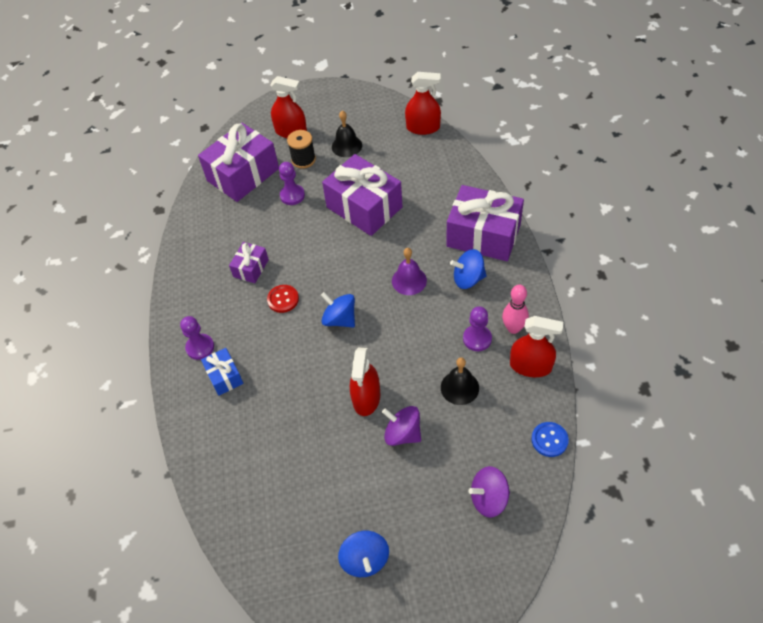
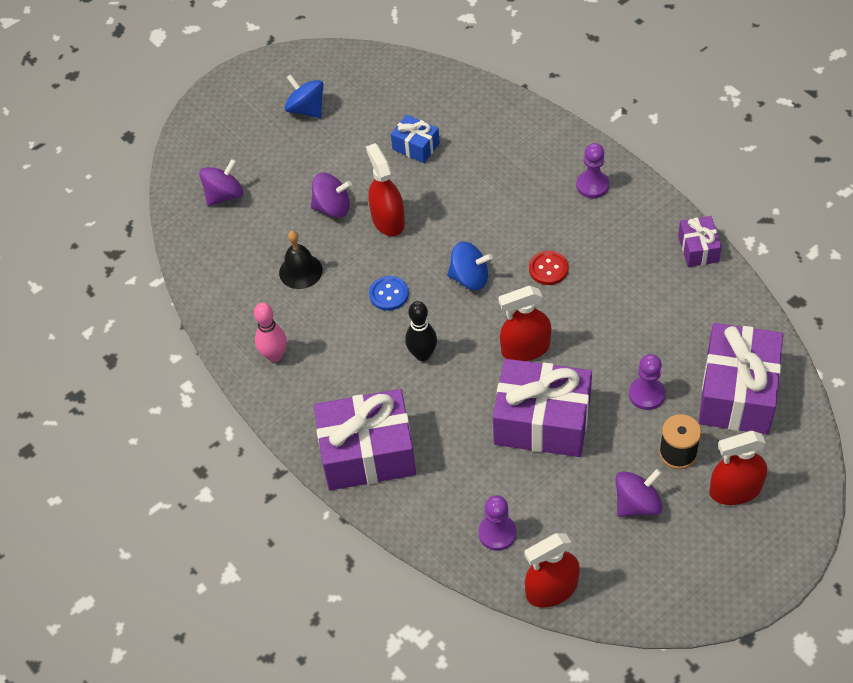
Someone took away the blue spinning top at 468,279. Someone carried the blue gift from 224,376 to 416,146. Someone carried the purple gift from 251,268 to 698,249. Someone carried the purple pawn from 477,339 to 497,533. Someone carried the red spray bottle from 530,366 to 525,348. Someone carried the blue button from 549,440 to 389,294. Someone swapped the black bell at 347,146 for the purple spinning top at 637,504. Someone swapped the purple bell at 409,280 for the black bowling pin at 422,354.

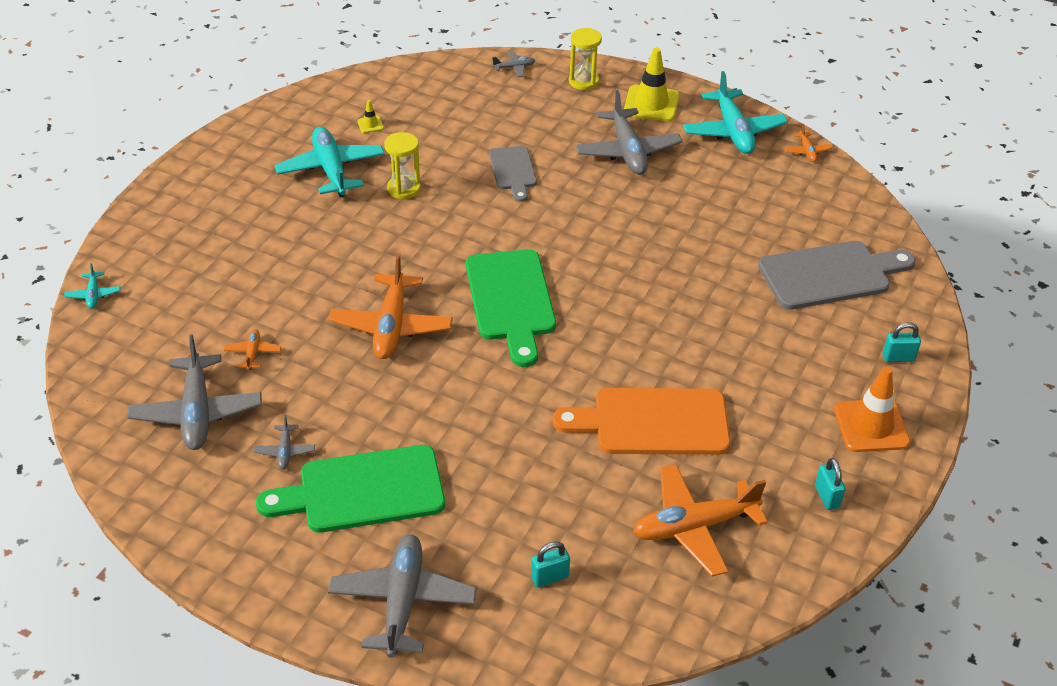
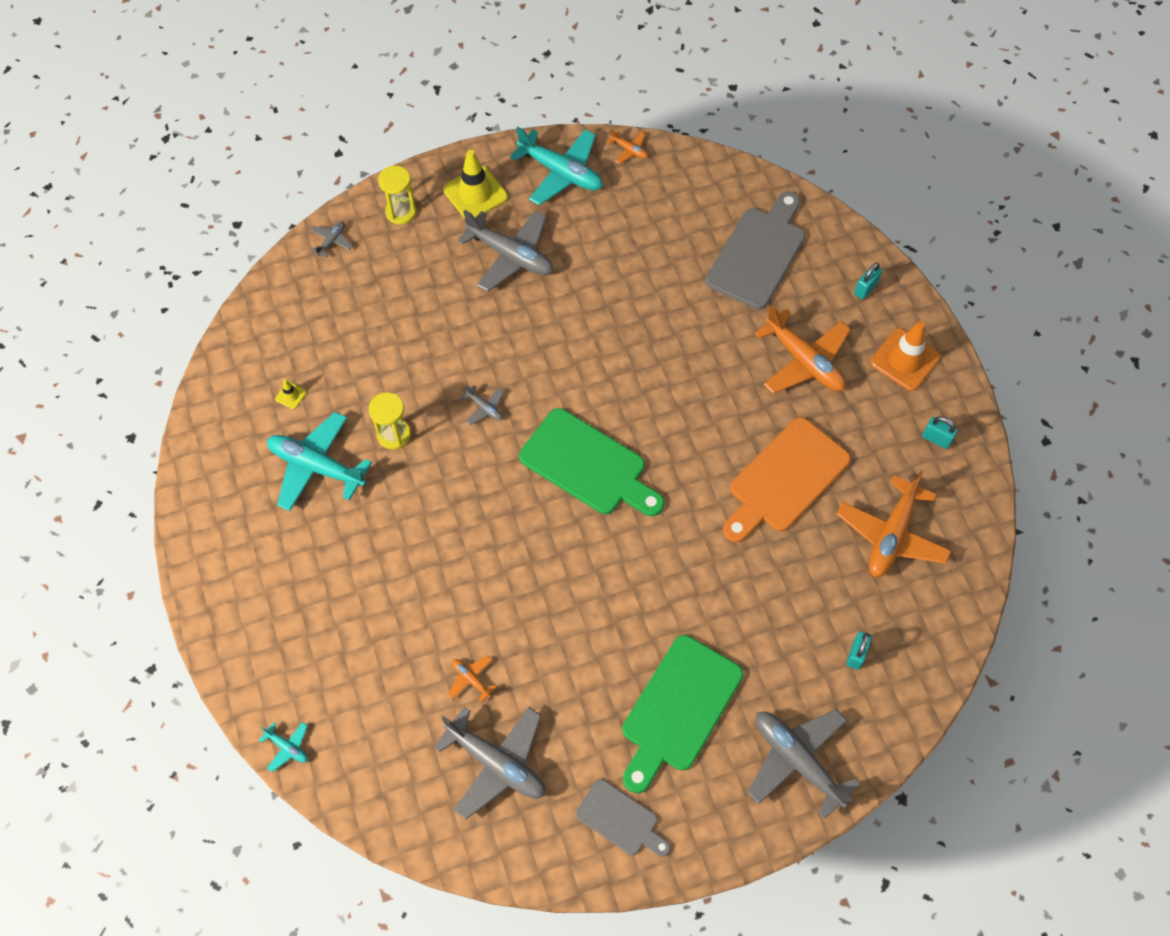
Someone carried the grey plane from 285,451 to 484,408. Someone carried the orange plane from 391,326 to 804,361. Someone carried the grey cutting board from 513,171 to 620,819.

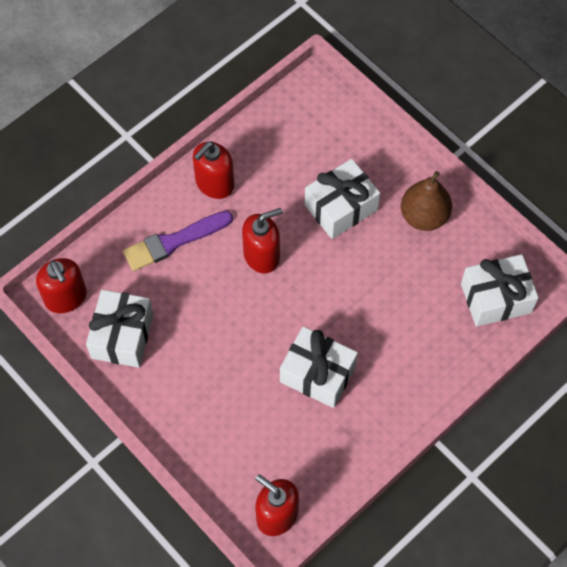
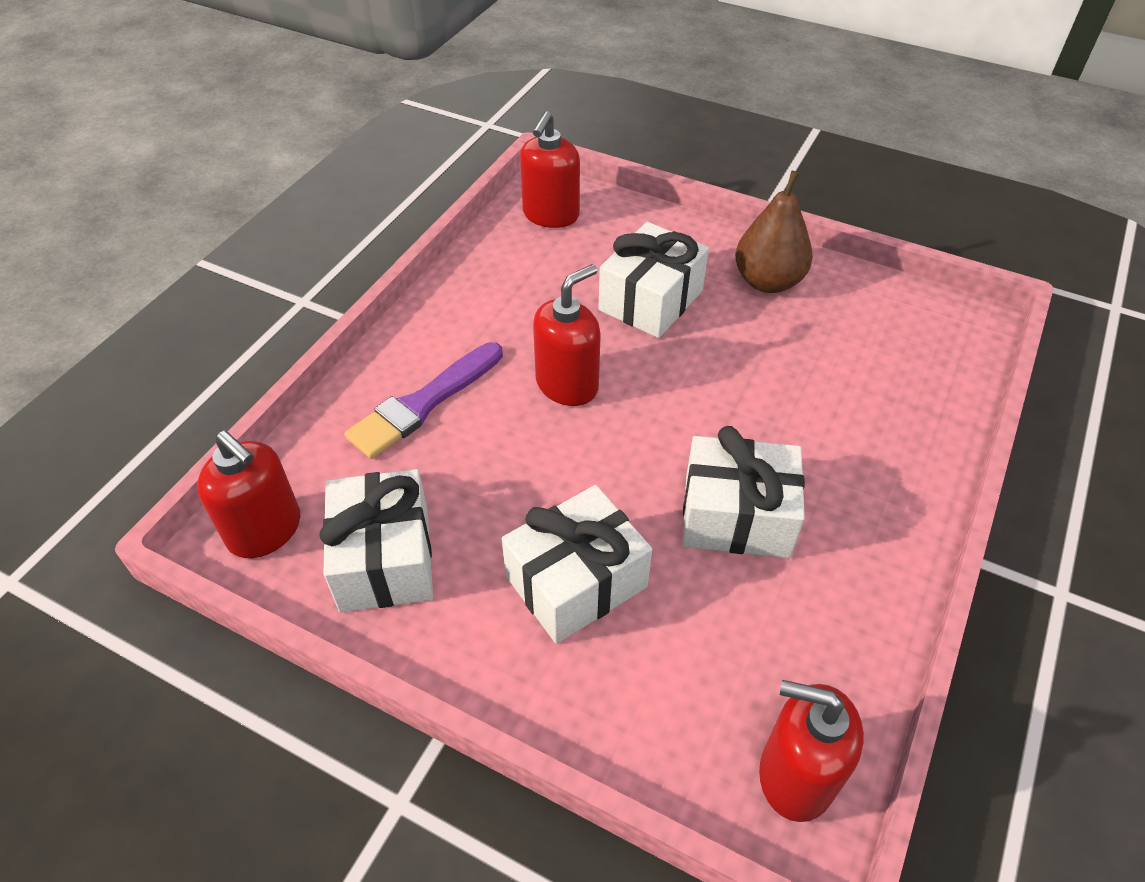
Someone carried the red soap dispenser from 214,184 to 550,215. Someone carried the white gift from 496,298 to 576,582.

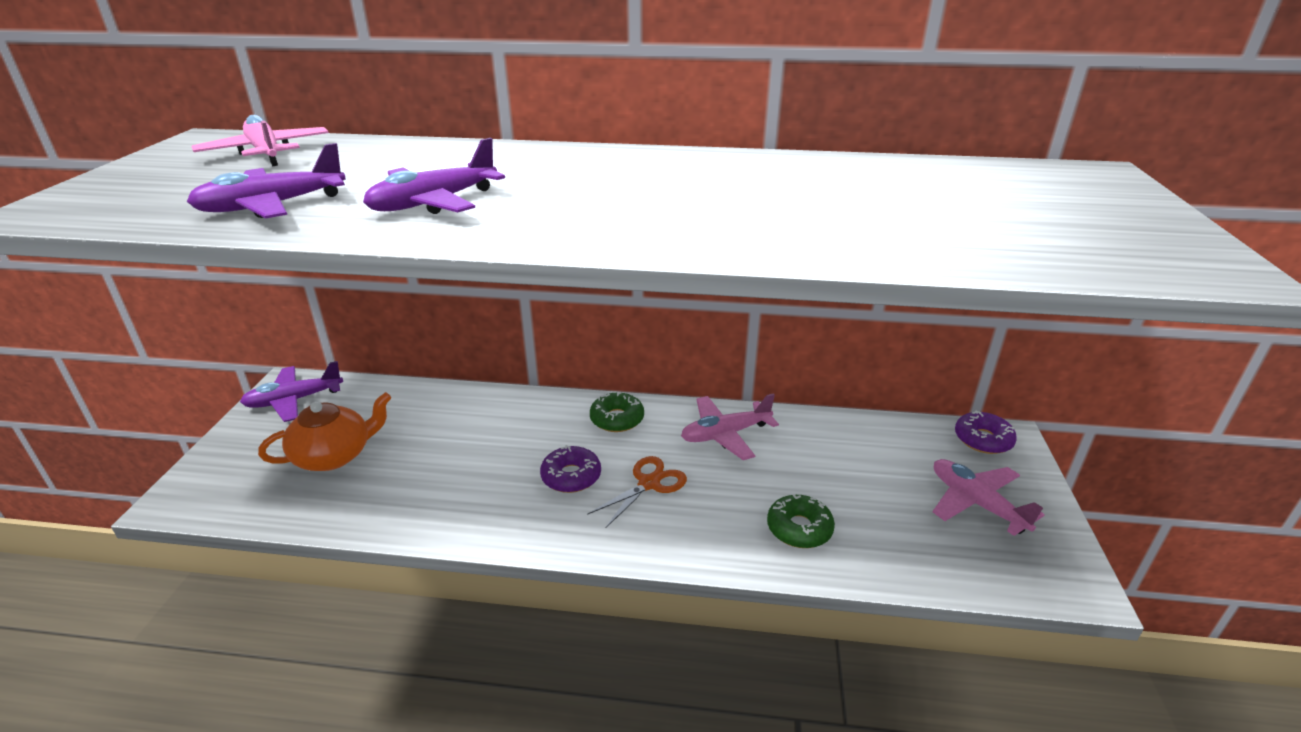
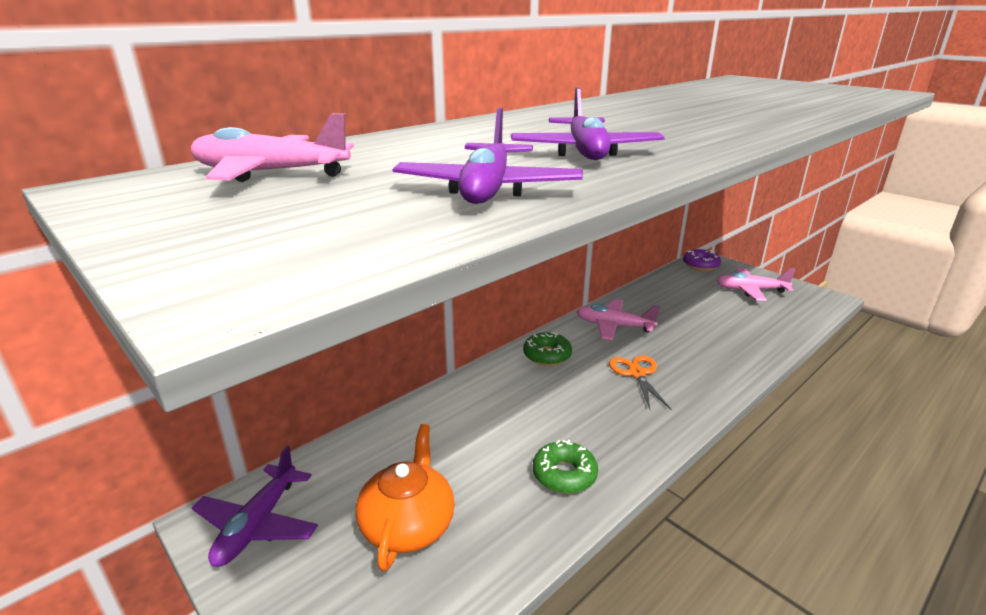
Someone took away the purple donut at 571,476. Someone carried the green donut from 799,528 to 564,474. Someone rotated the pink plane at 725,434 by 90 degrees clockwise.

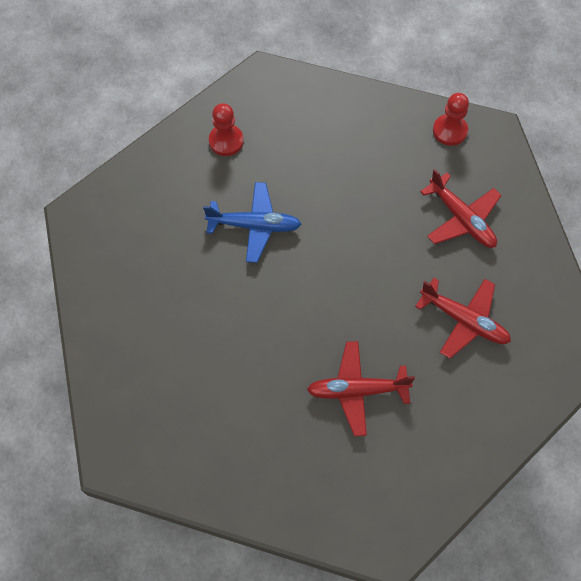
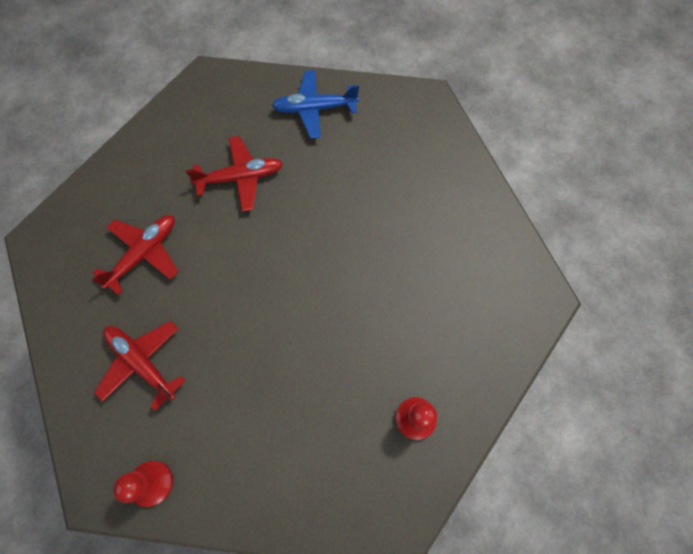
Someone carried the blue plane from 255,225 to 314,109. Someone rotated the red plane at 464,320 by 105 degrees clockwise.

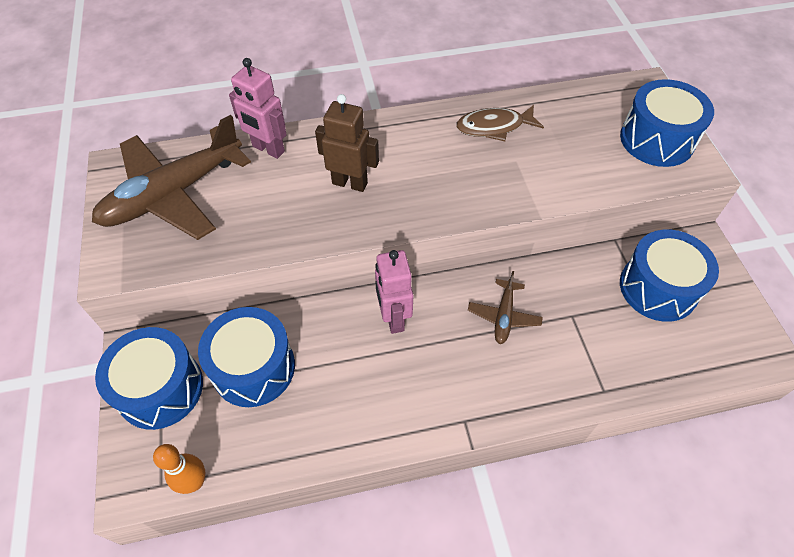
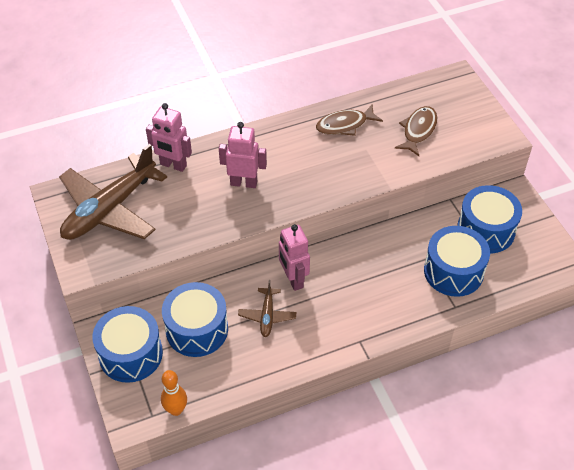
Someone put down the brown fish at 418,130. Someone carried the brown plane from 503,316 to 267,316. Someone carried the blue drum from 656,139 to 453,271. Someone repainted the brown robot at 350,183, which became the pink robot at 244,183.

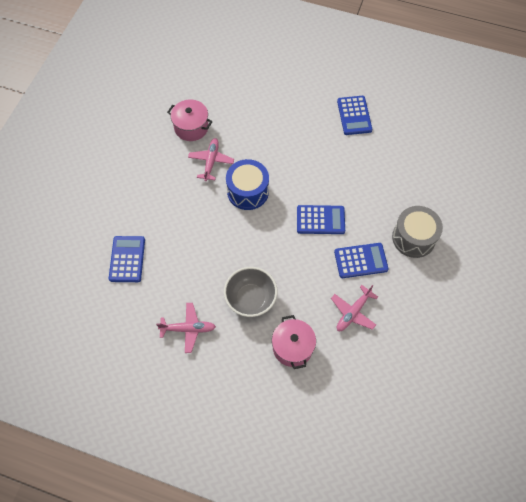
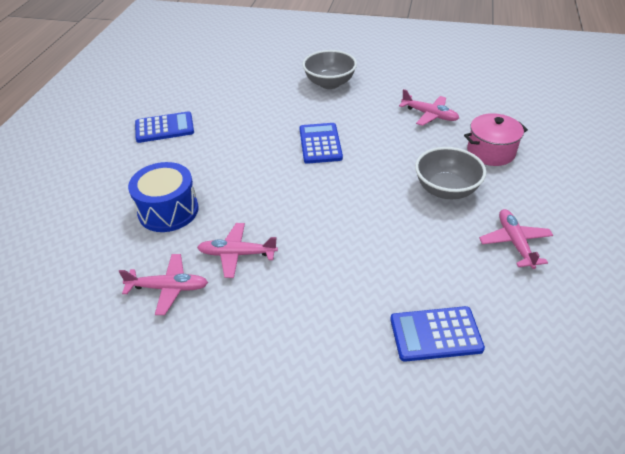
Someone took away the blue calculator at 361,260. Someone carried the blue drum from 248,191 to 168,210. Someone swapped the pink pot at 191,127 for the pink plane at 168,288. Someone swapped the grey drum at 413,238 for the grey bowl at 329,83.

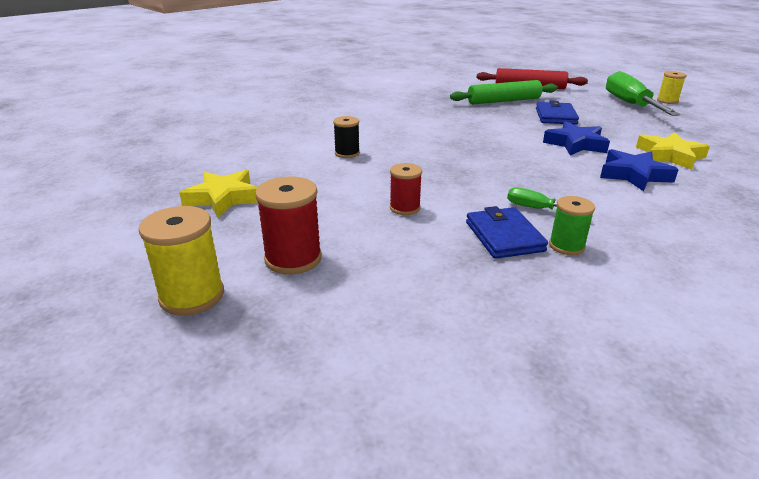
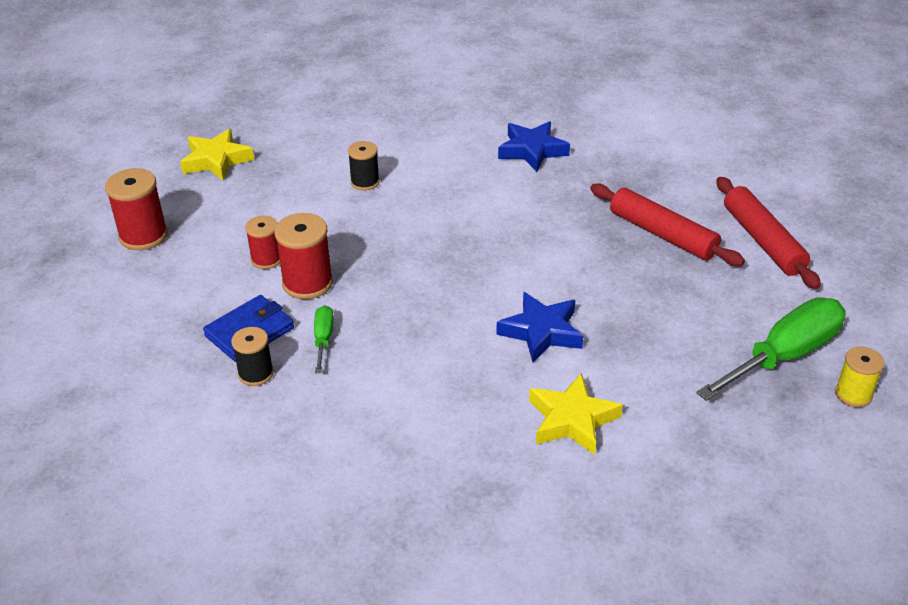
Someone took away the yellow spool at 192,296. Someone took away the blue wallet at 555,116. Someone put down the red spool at 307,283. Someone carried the blue star from 634,175 to 532,150. Someone repainted the green rolling pin at 504,101, which became the red rolling pin at 662,234. Someone repainted the green spool at 566,246, which became the black spool at 256,373.

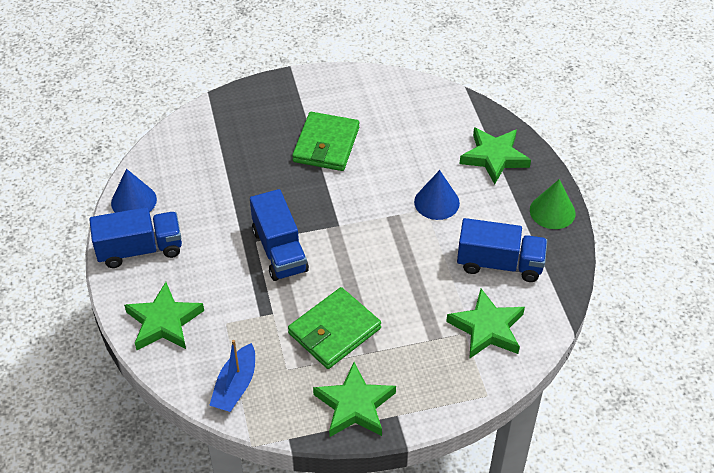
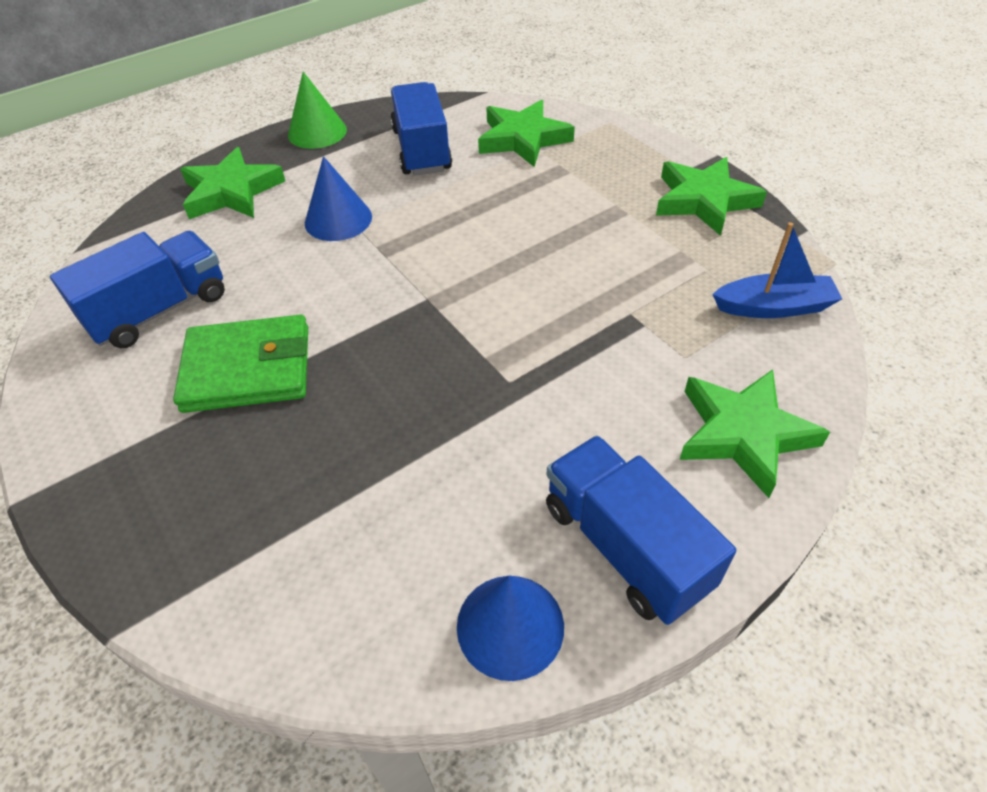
Someone took away the green wallet at 334,331. Someone carried the blue truck from 279,250 to 159,310.

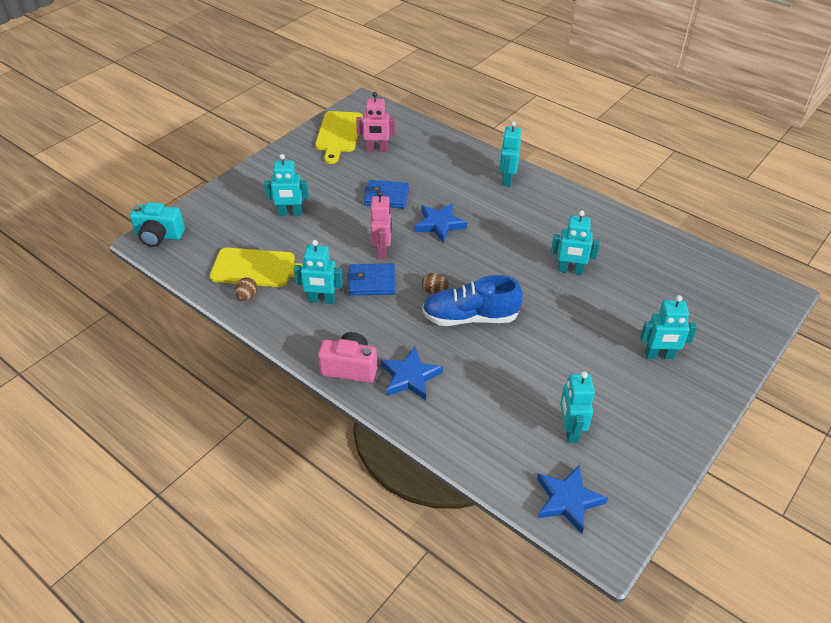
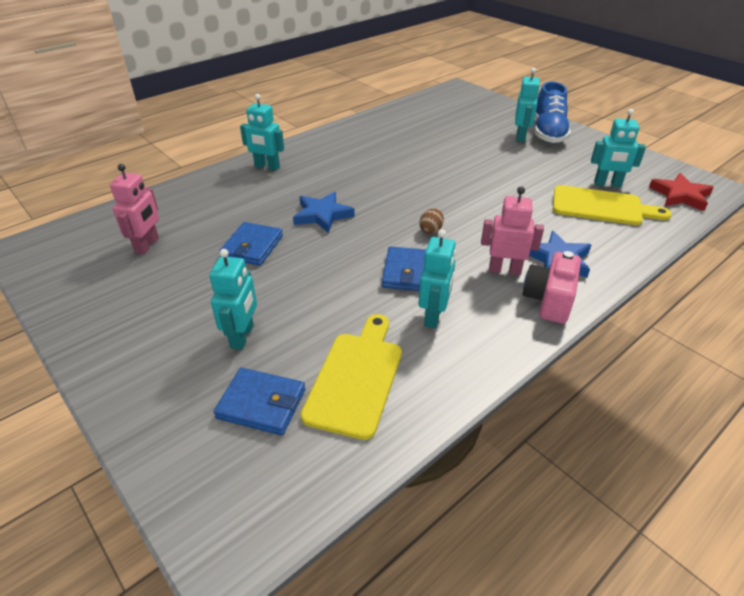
Someone took away the turquoise camera at 159,236. Someone took away the brown egg at 247,296. Someone took away the turquoise robot at 570,270. Someone put down the blue wallet at 261,404. Someone carried the yellow cutting board from 338,134 to 601,207. Someone carried the pink robot from 382,250 to 504,270. Someone carried the blue shoe from 470,317 to 548,132. Someone repainted the blue star at 568,500, which became the red star at 680,195.

